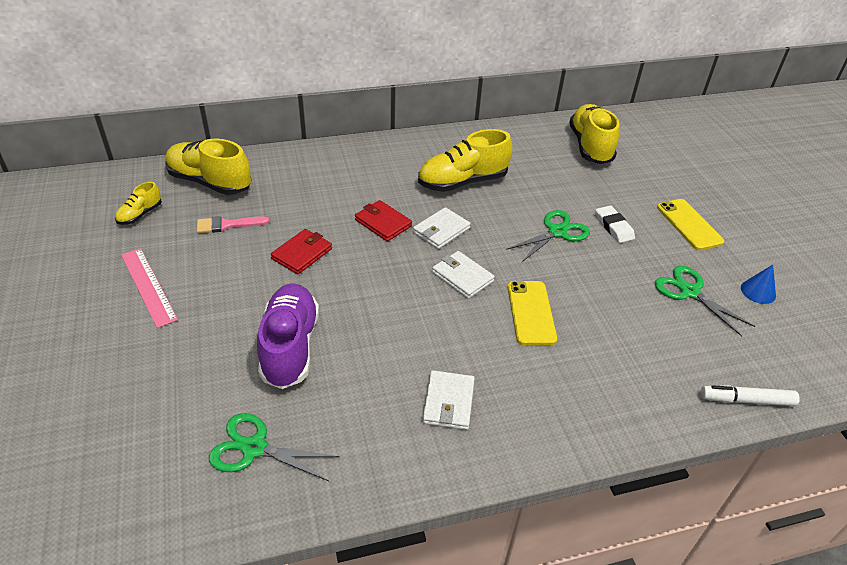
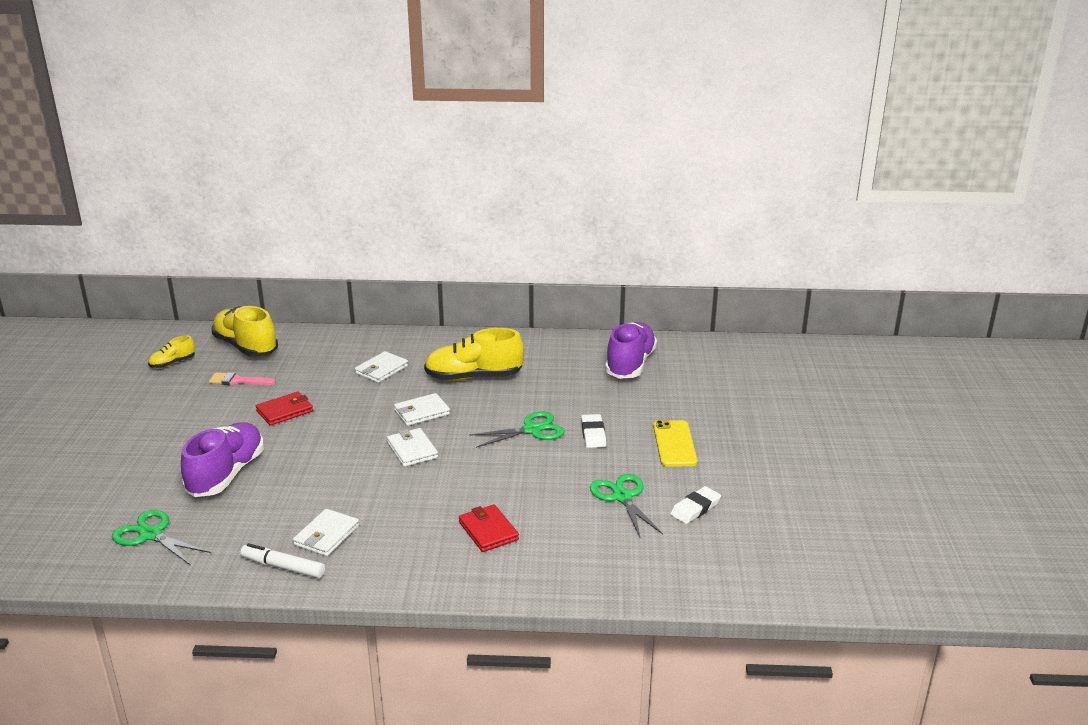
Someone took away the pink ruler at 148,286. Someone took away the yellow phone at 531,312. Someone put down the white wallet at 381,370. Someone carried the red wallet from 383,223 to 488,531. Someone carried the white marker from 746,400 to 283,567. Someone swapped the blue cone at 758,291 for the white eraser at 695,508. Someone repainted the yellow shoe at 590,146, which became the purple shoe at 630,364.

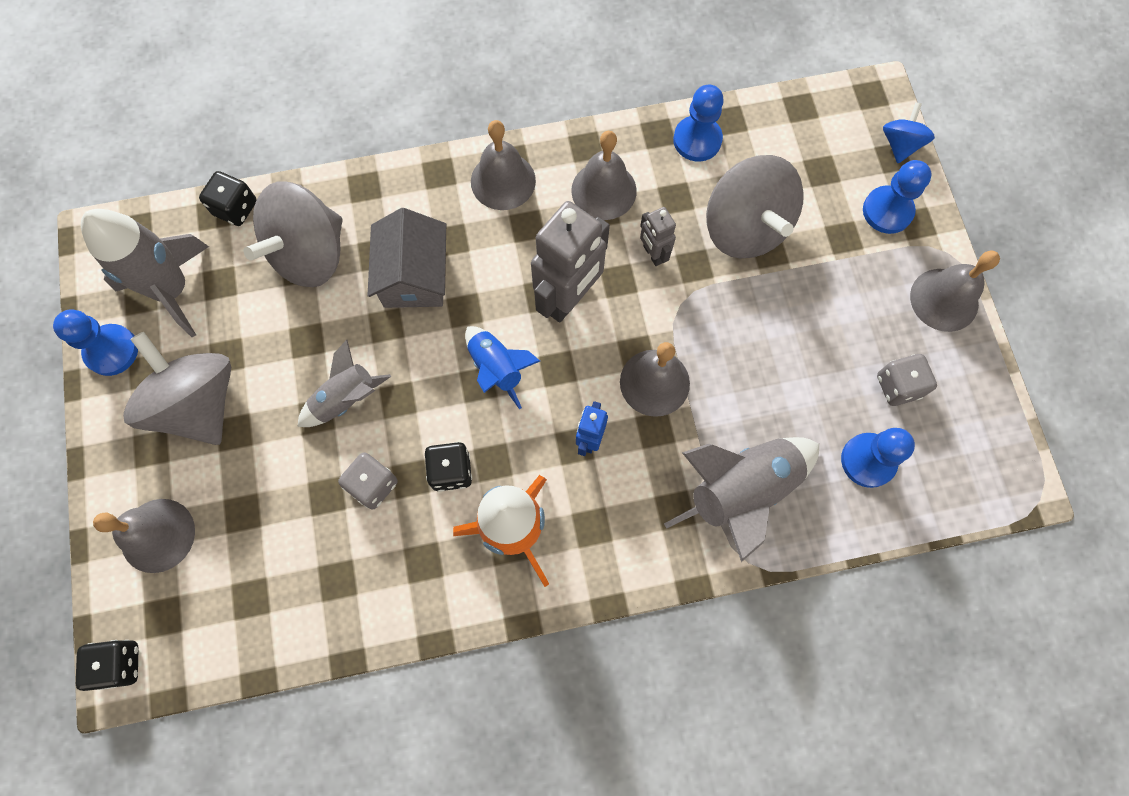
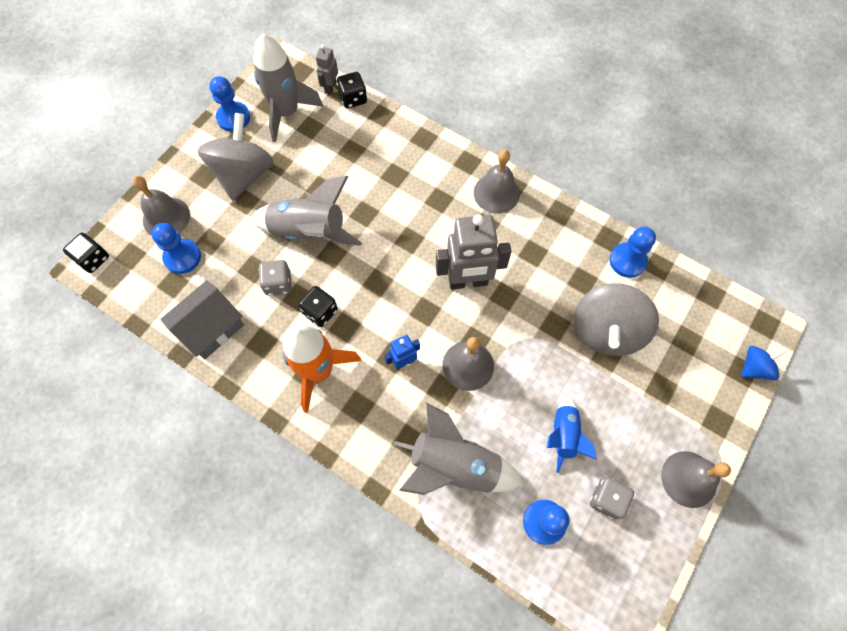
Someone took away the grey spinning top at 310,254. Someone took away the grey bell at 603,190. Someone carried the grey house from 414,276 to 211,328. Someone carried the blue rocket from 497,368 to 564,435. Someone carried the grey robot from 653,254 to 330,87. Someone carried the blue pawn from 887,211 to 182,257. Someone scaled the grey rocket at 346,398 by 1.67.

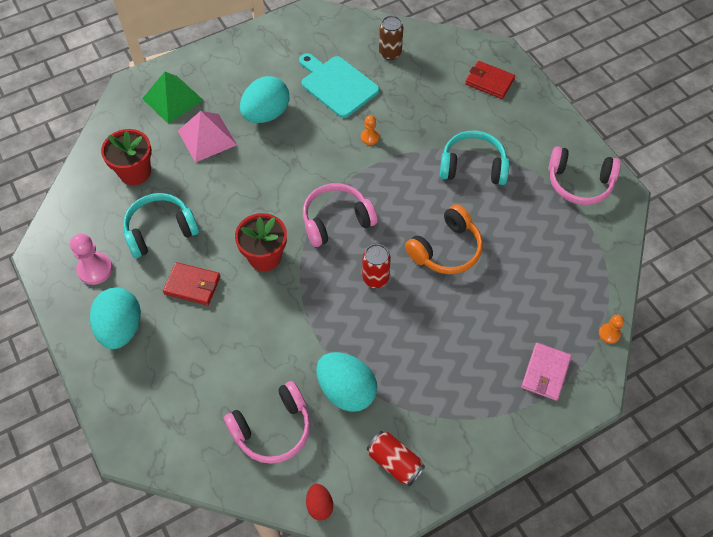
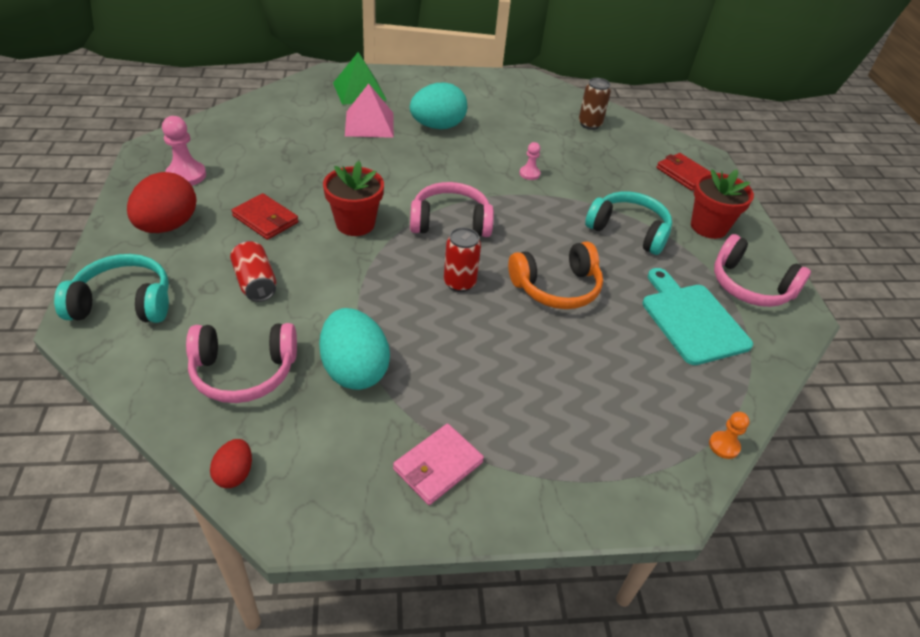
Someone carried the red flower pot from 135,172 to 708,227. Someone carried the turquoise headphones from 160,231 to 124,303. Someone carried the turquoise cutting board from 337,85 to 691,320. Someone carried the red can from 394,462 to 255,283. Someone carried the pink wallet from 545,373 to 438,466. Someone repainted the turquoise egg at 121,328, which became the red egg at 168,226. Someone repainted the orange pawn at 369,137, which became the pink pawn at 529,174.

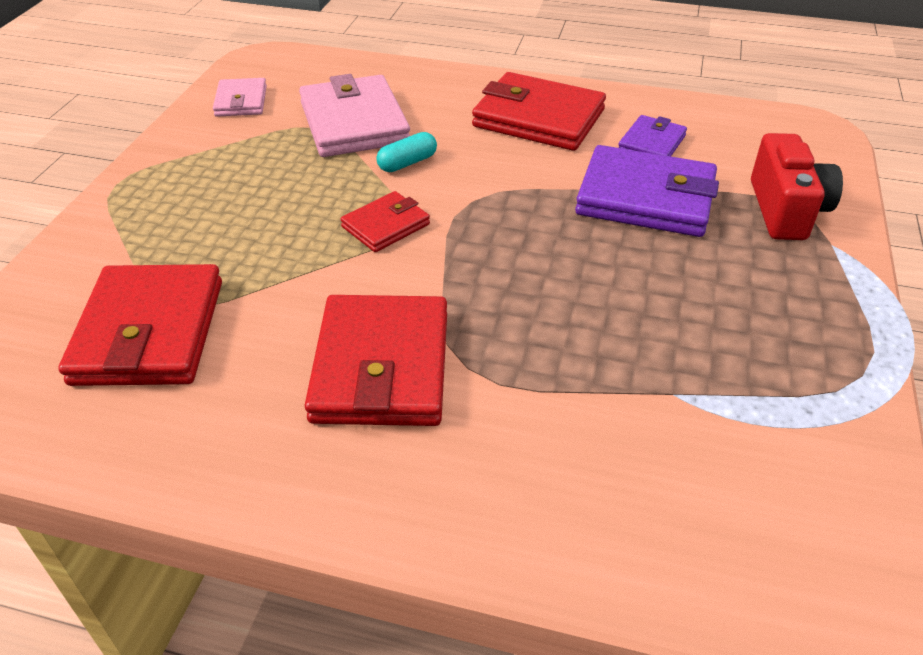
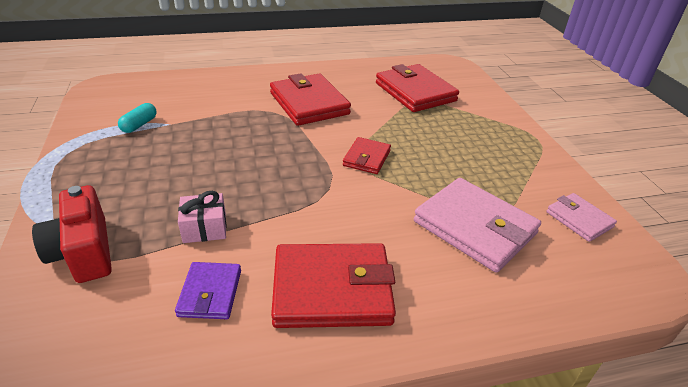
Someone carried the turquoise capsule from 407,163 to 139,125. Someone swapped the purple wallet at 645,198 for the pink gift at 205,228.

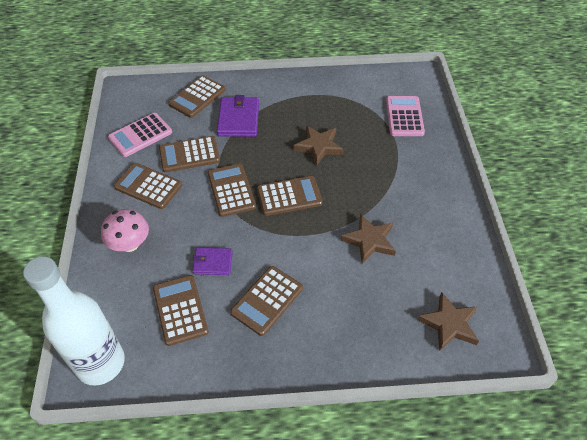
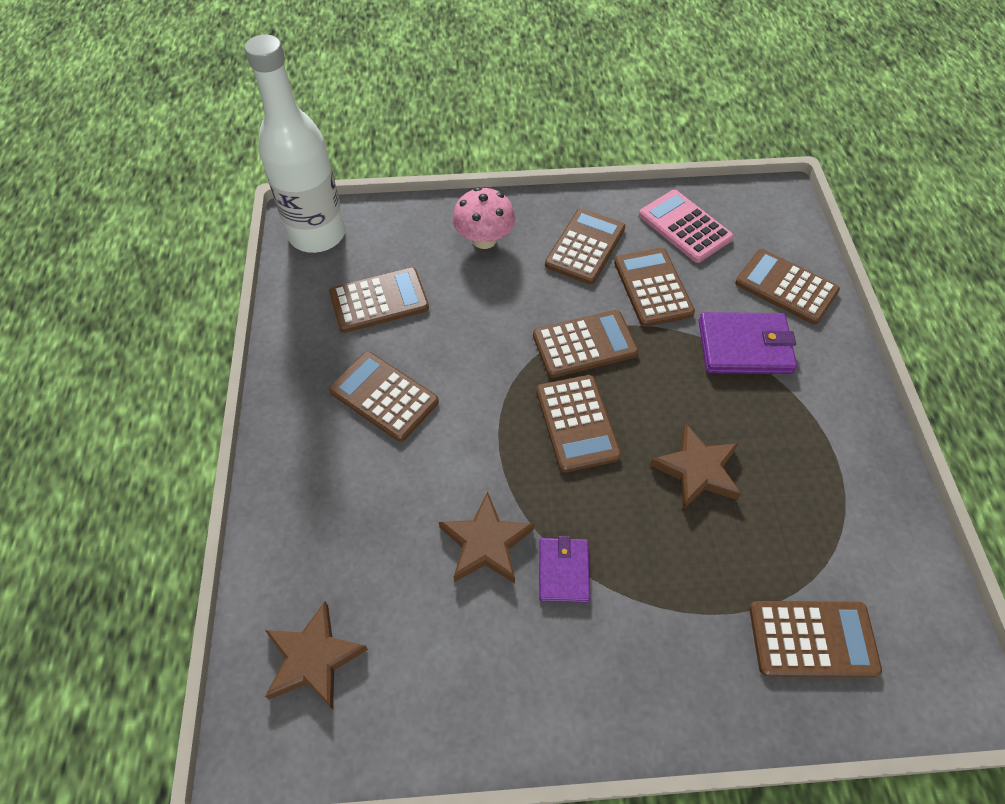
Someone carried the purple wallet from 213,262 to 563,571. Someone repainted the pink calculator at 404,116, which became the brown calculator at 812,639.

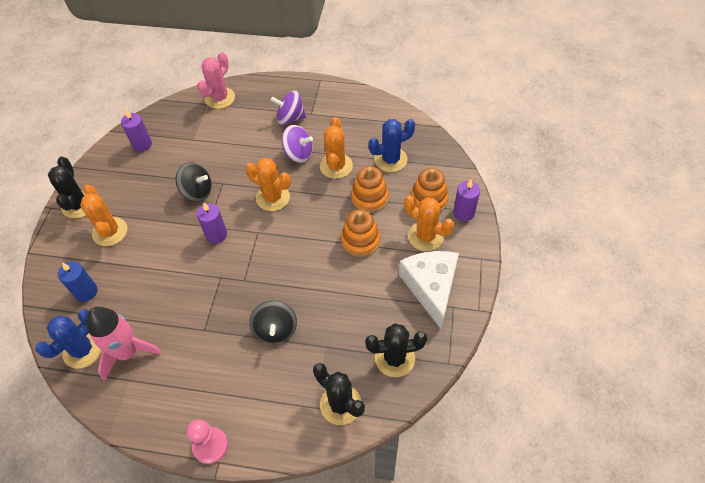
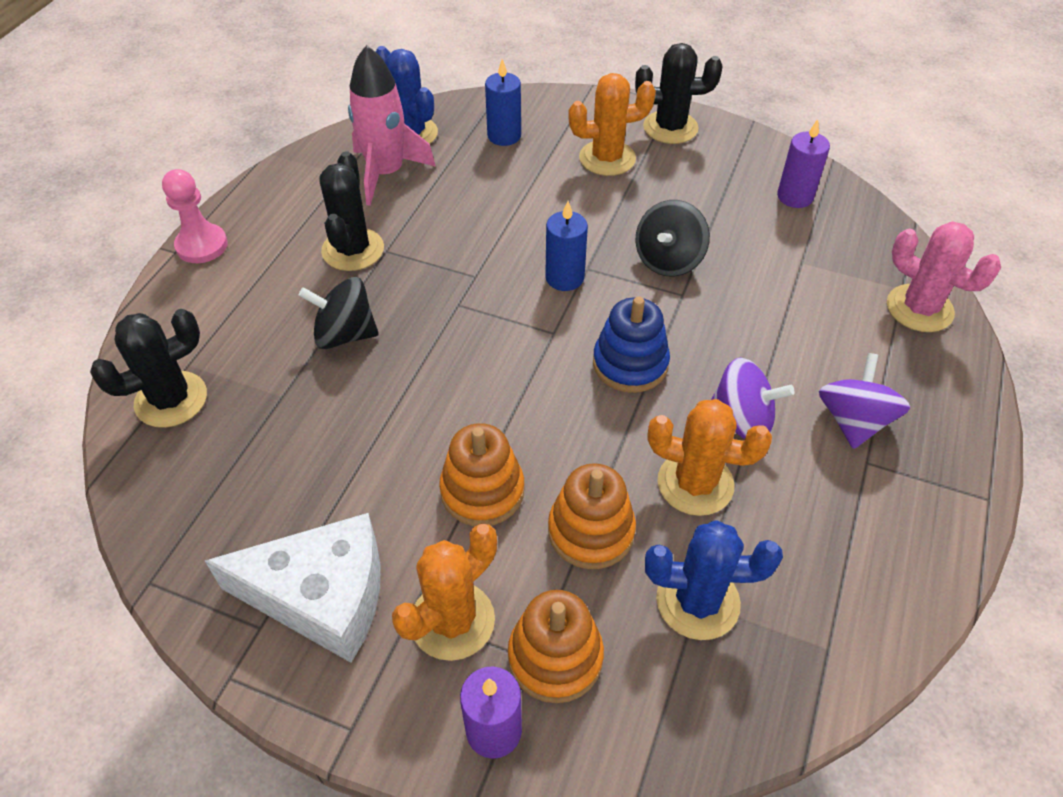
Someone carried the black cactus from 395,358 to 353,250. Someone swapped the orange cactus at 273,197 for the blue stacking toy at 630,364. Someone repainted the purple candle at 216,234, which became the blue candle at 564,277. Someone rotated the purple spinning top at 298,154 by 105 degrees counterclockwise. Someone rotated the blue cactus at 390,159 by 75 degrees counterclockwise.

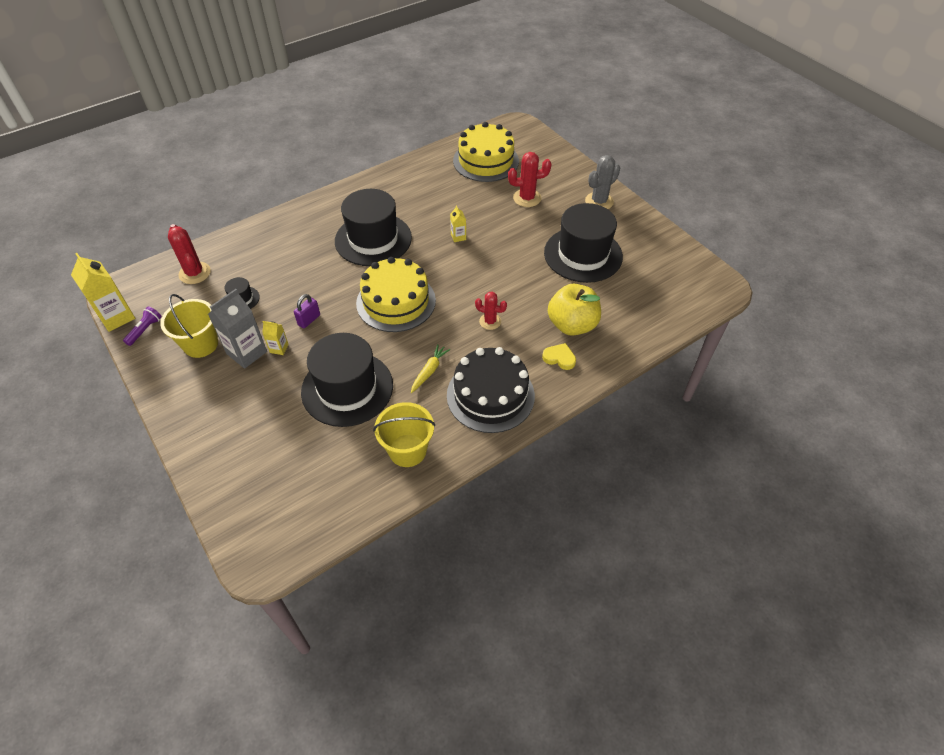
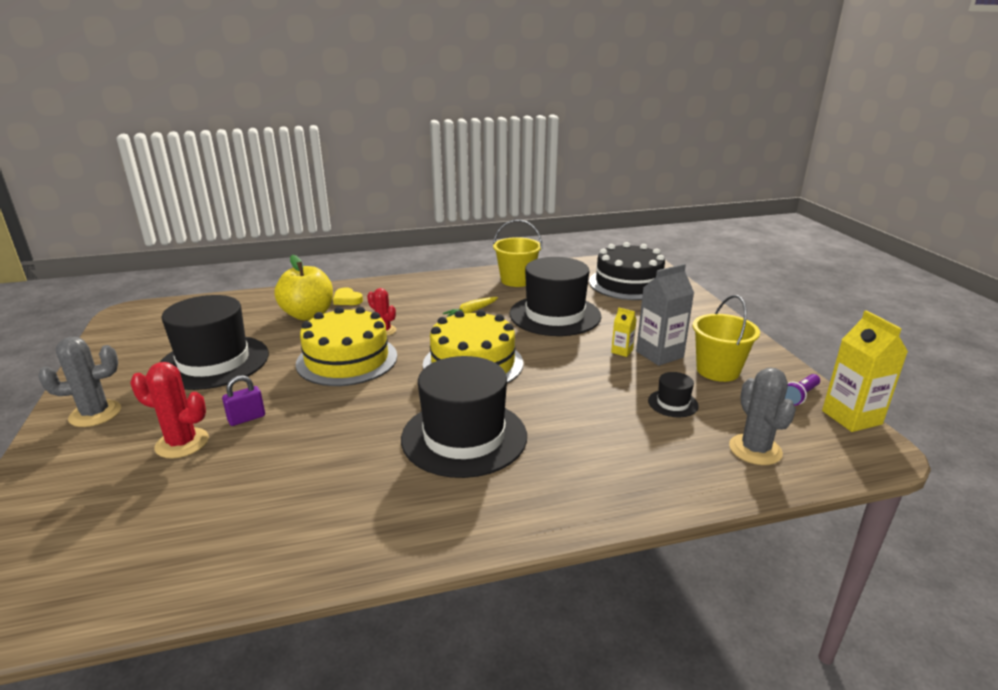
Someone took away the yellow carton at 458,237. Someone carried the purple padlock from 309,320 to 246,418. Someone carried the black cake from 490,395 to 628,283. Someone carried the yellow cake from 486,161 to 347,359. Someone repainted the red cactus at 195,273, which became the grey cactus at 755,450.

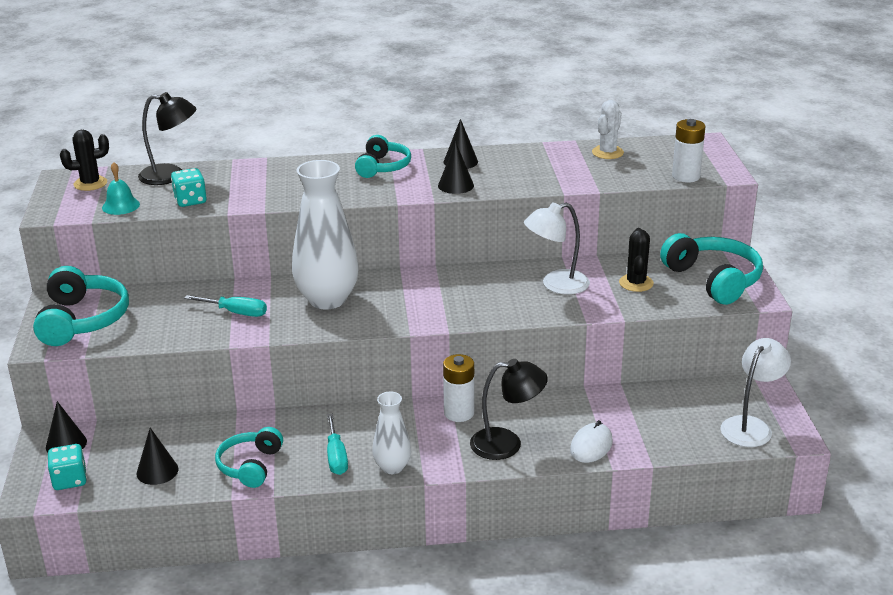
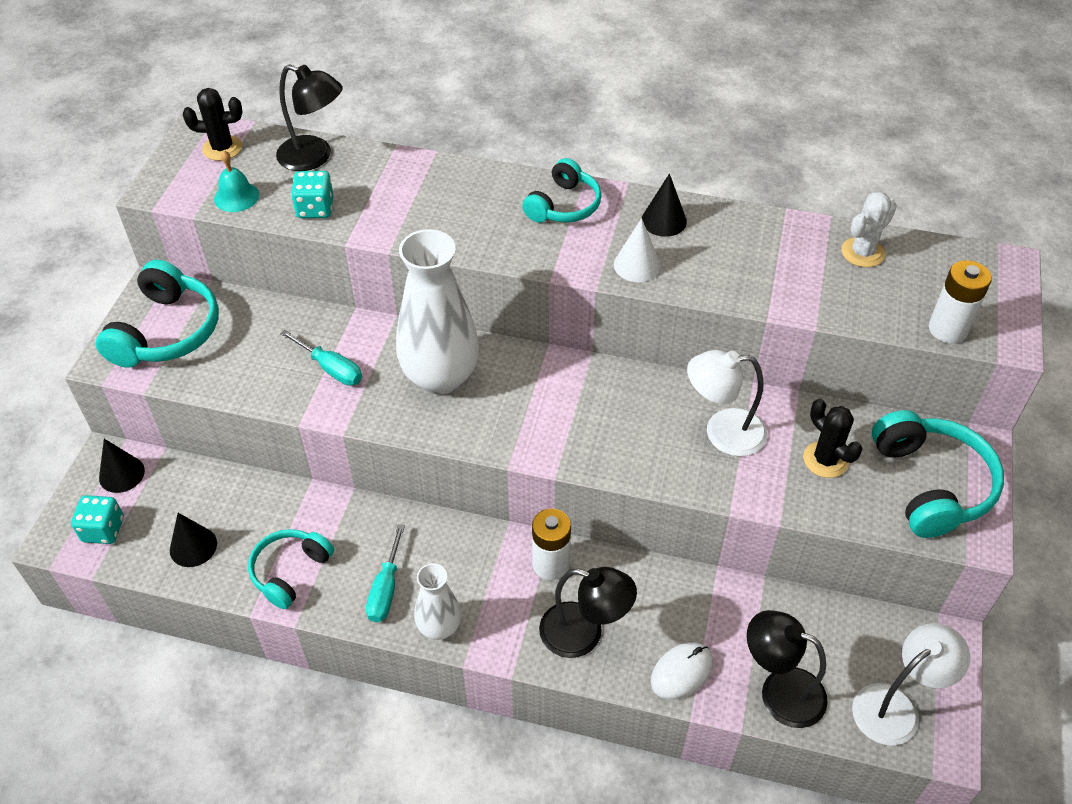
Someone put down the black lamp at 779,691. Someone repainted the black cone at 455,185, which became the white cone at 637,265. Someone rotated the black cactus at 636,283 by 60 degrees counterclockwise.

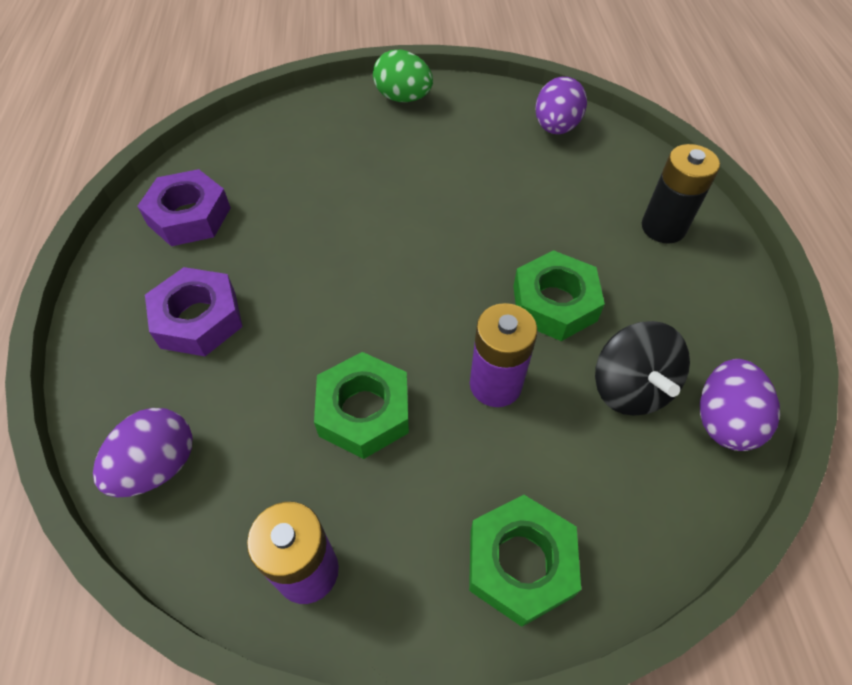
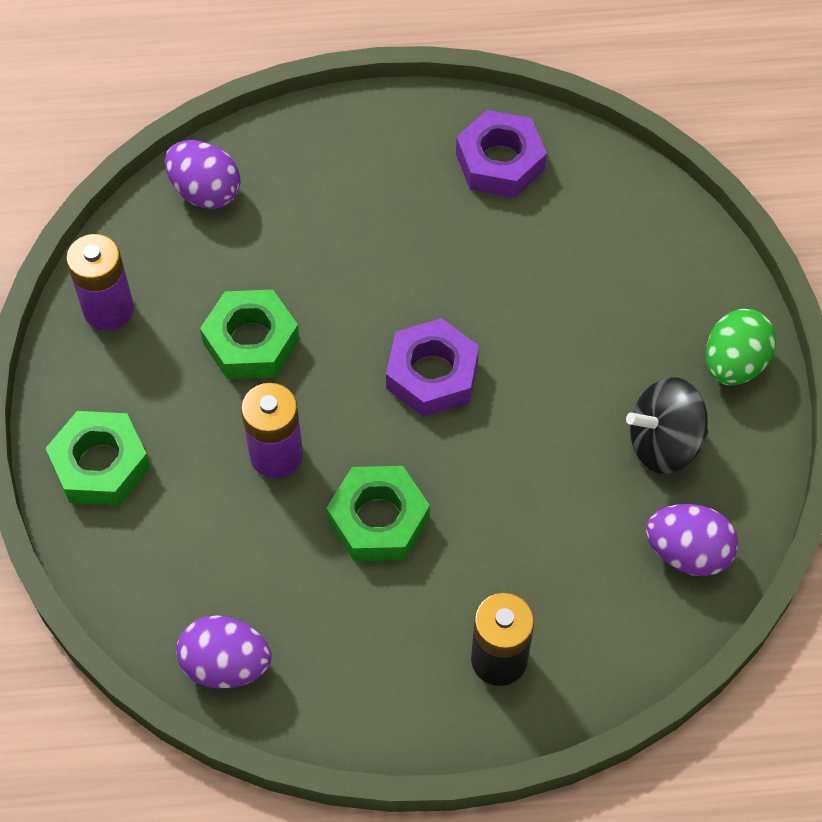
Someone carried the purple nut from 198,319 to 432,374. Someone carried the black spinning top from 630,388 to 664,443.

